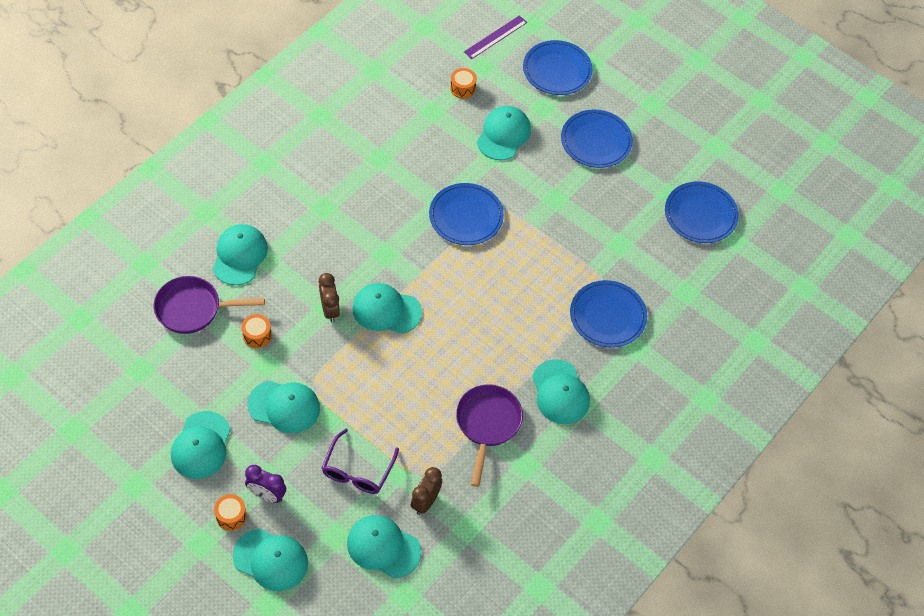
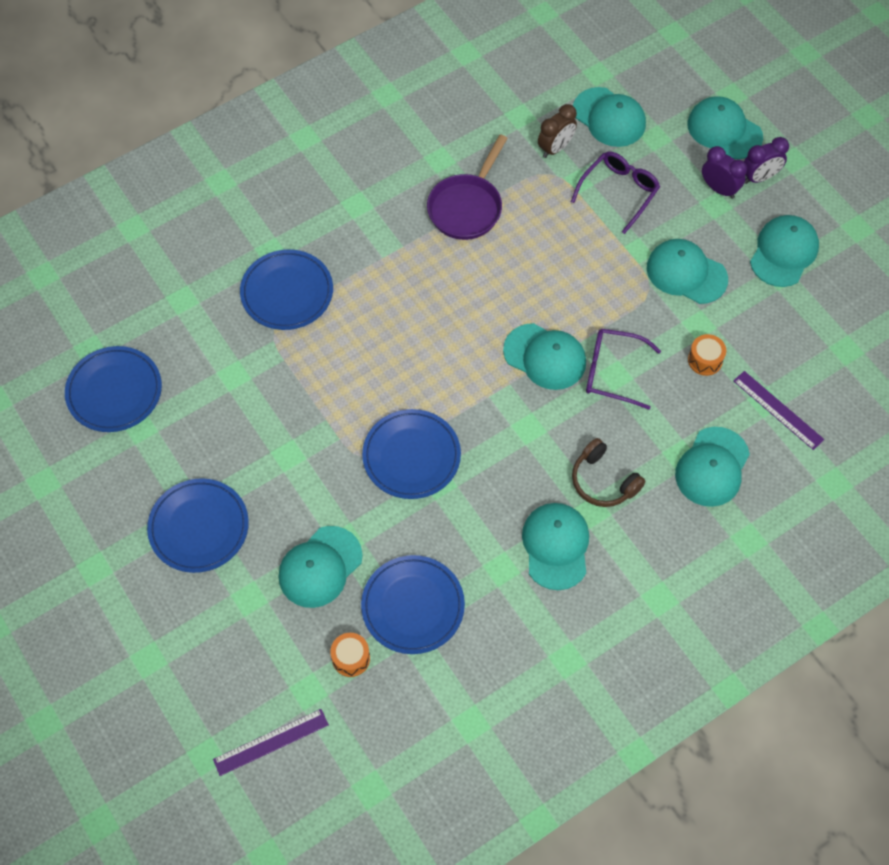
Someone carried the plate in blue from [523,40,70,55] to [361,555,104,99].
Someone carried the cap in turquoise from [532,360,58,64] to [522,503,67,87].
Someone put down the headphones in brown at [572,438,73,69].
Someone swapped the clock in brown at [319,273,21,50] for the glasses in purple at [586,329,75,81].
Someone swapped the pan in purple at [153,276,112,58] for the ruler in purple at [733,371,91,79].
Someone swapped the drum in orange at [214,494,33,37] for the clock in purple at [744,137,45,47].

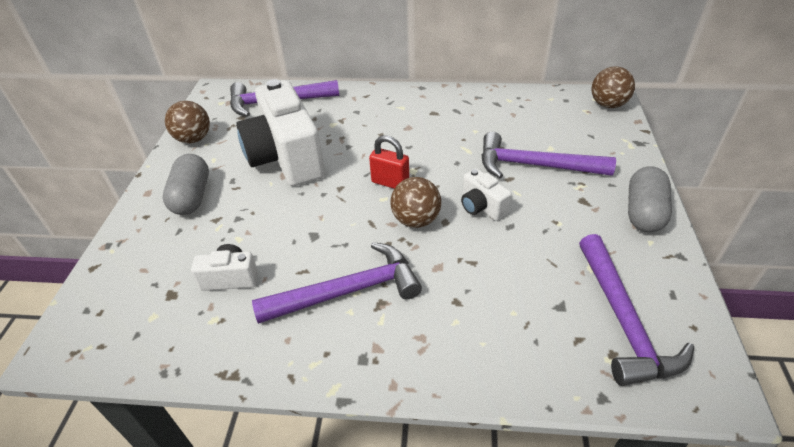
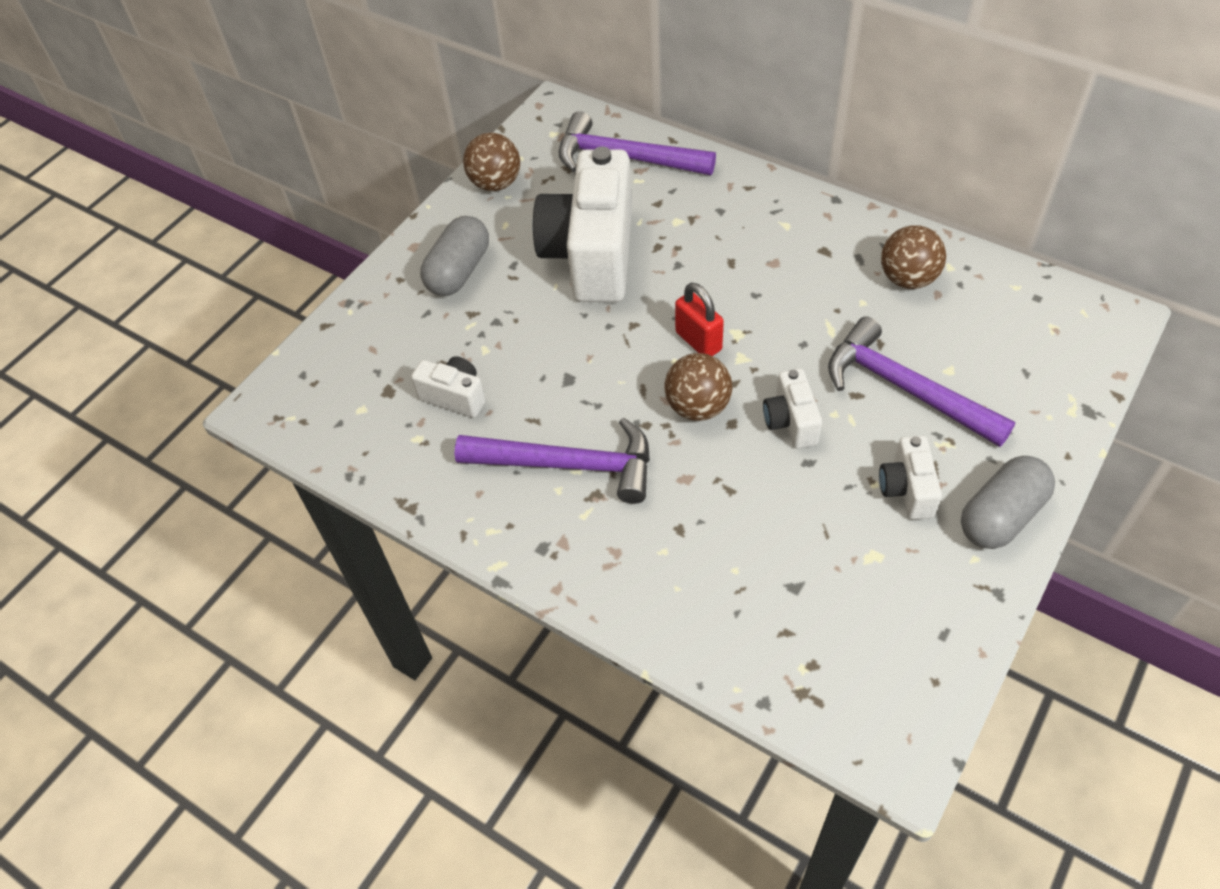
Someone put down the camera in white at [879,436,63,84].
Someone carried the ball in brown from [592,66,43,42] to [881,225,65,64].
Someone took away the hammer in purple at [579,234,115,152].

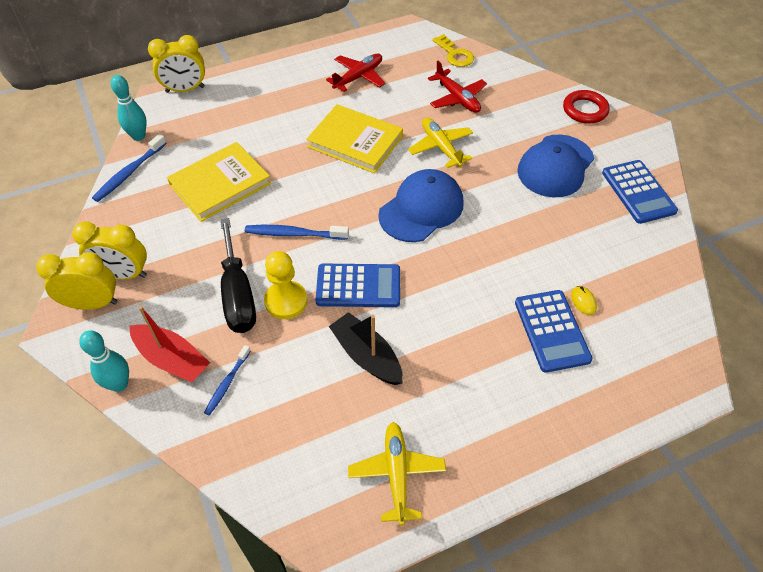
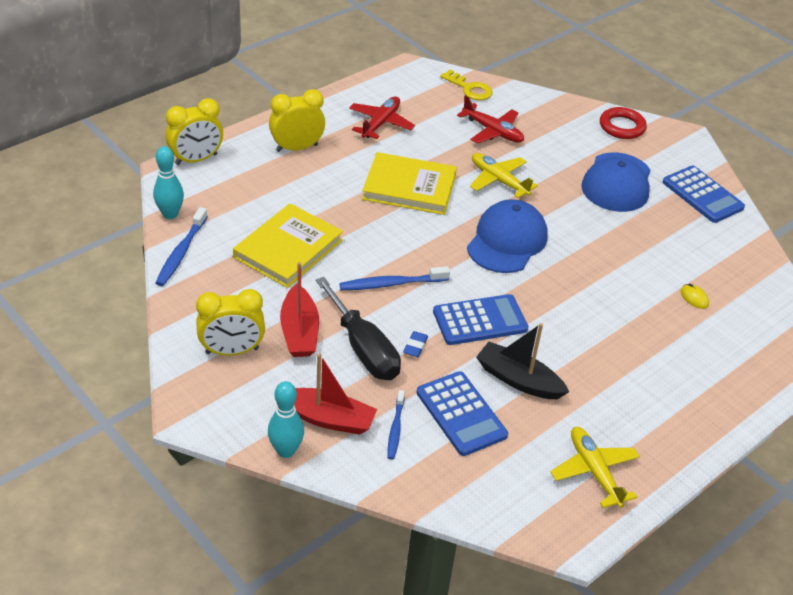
Someone carried the clock in yellow from [36,252,82,58] to [269,89,56,63].
Someone put down the boat in red at [280,262,39,95].
Someone swapped the pawn in yellow at [264,251,43,68] for the eraser in blue at [403,331,25,26].
Someone carried the calculator in blue from [515,290,78,83] to [416,371,92,85].

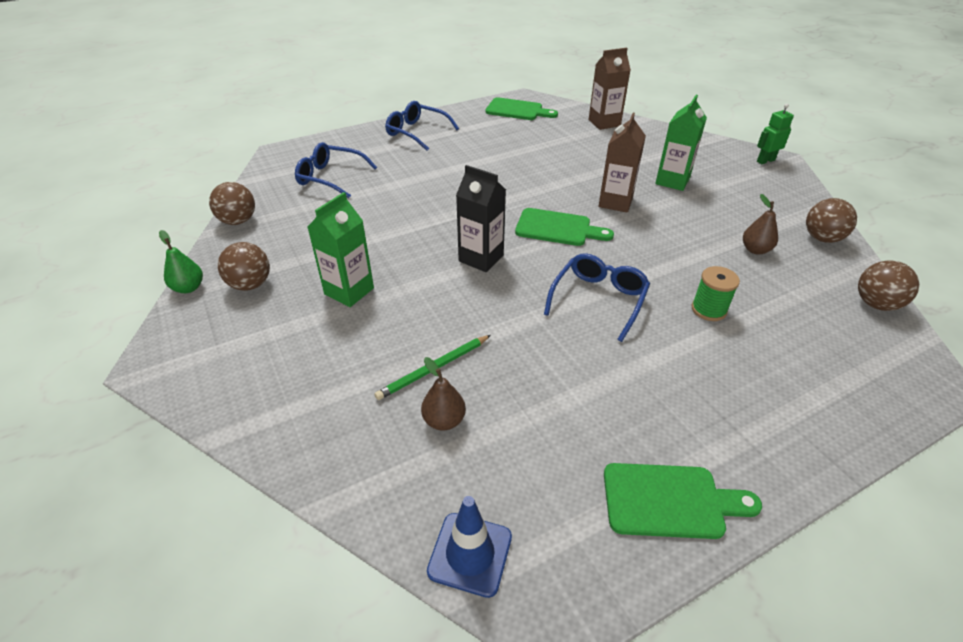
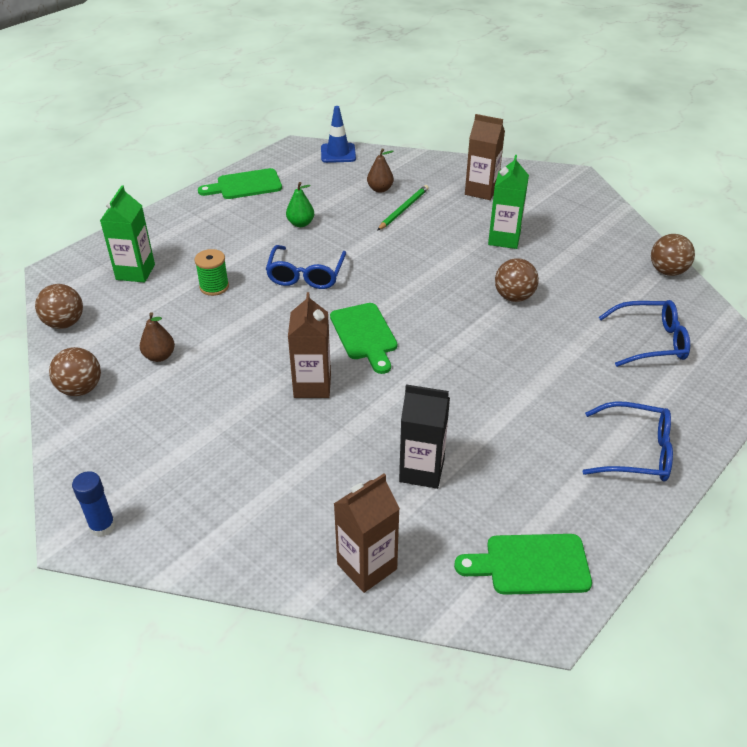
Someone swapped the robot in green at [757,103,37,61] for the glue stick in blue at [72,471,44,66].
Someone carried the carton in green from [655,95,52,96] to [100,185,55,98].
Someone carried the pear in green from [159,230,44,63] to [286,182,28,45].
Someone rotated the cutting board in green at [515,208,99,38] by 105 degrees counterclockwise.
Someone carried the carton in black from [456,165,50,107] to [399,384,51,105].
Someone put down the carton in brown at [465,114,40,86].
Someone carried the ball in brown from [218,242,52,49] to [495,258,44,44].

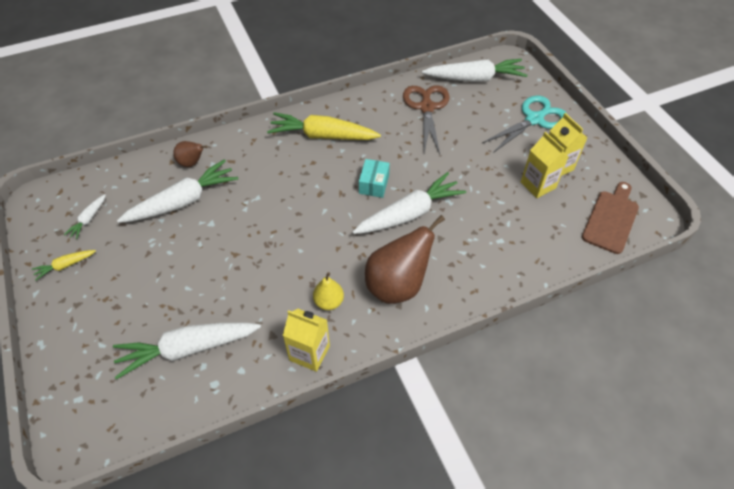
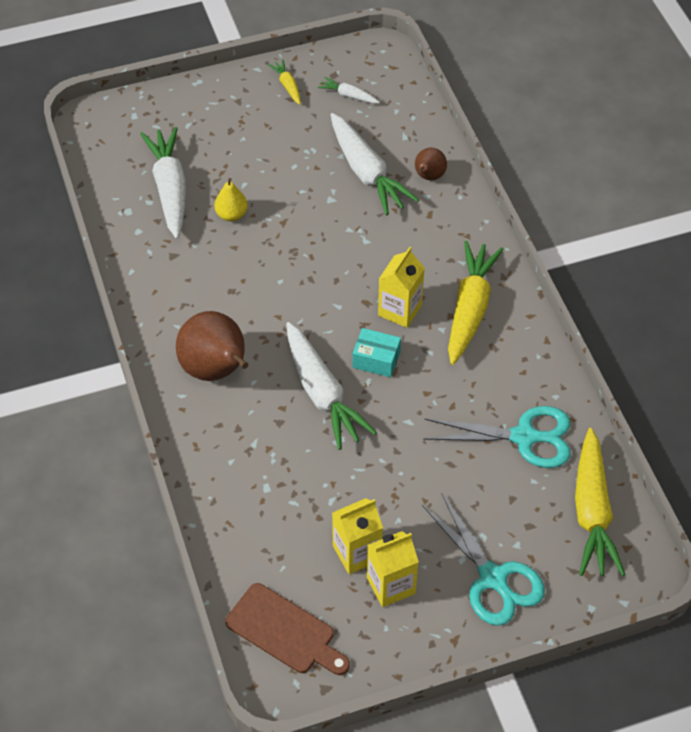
Someone carried the pear in yellow from [313,272,31,38] to [214,178,34,43].
Someone carried the carton in yellow from [283,309,47,63] to [378,247,46,81].
Someone repainted the scissors in brown at [403,85,47,70], which became the scissors in turquoise at [423,406,148,62].
Someone repainted the carrot in white at [422,59,106,23], which became the carrot in yellow at [575,428,51,148].

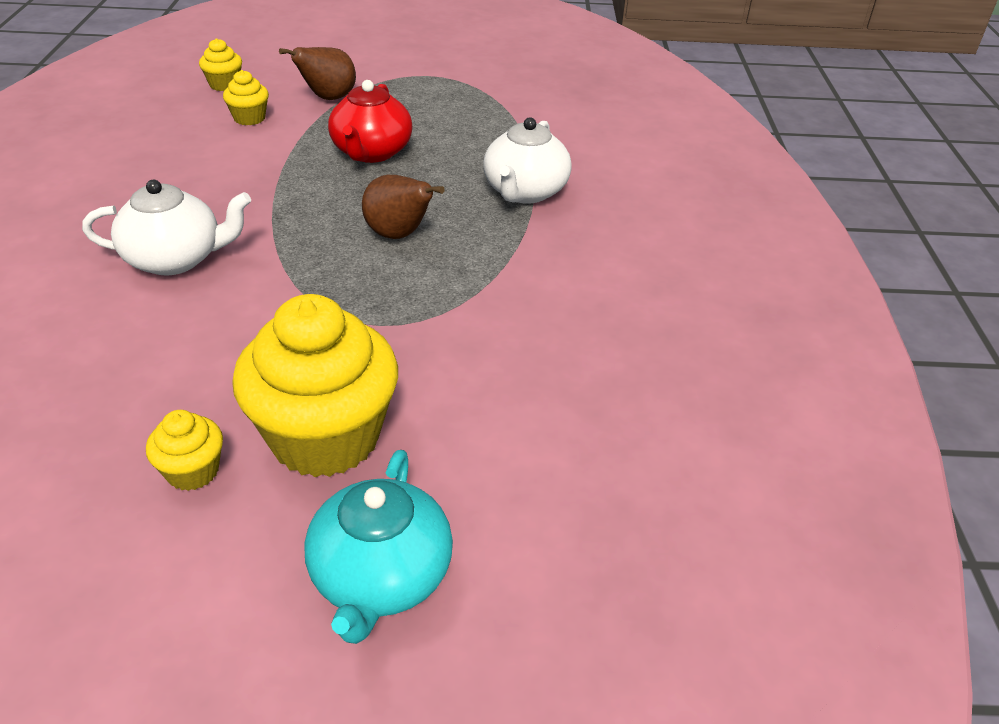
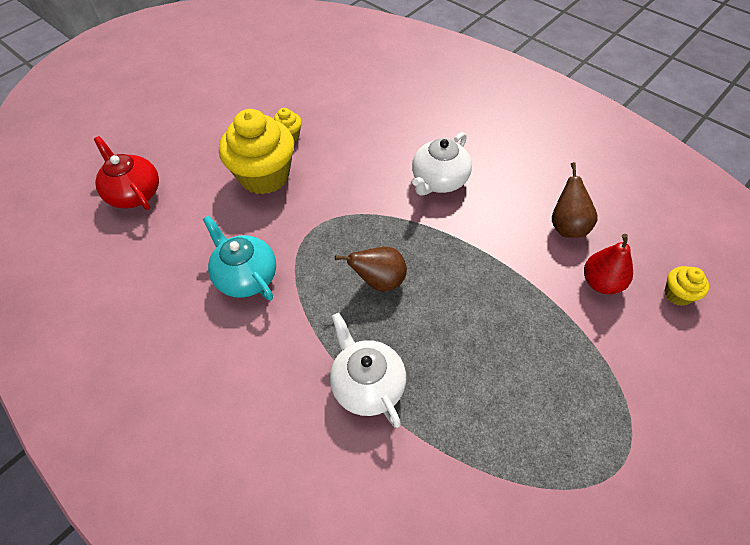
Someone carried the teapot in red from [328,80,85,83] to [94,136,65,74].
Someone carried the teapot in turquoise from [304,450,149,194] to [203,215,73,85].
Someone carried the pear in brown from [279,47,77,53] to [552,162,46,76].
Someone swapped the cupcake in yellow at [223,70,46,55] for the pear in red at [584,234,49,60].

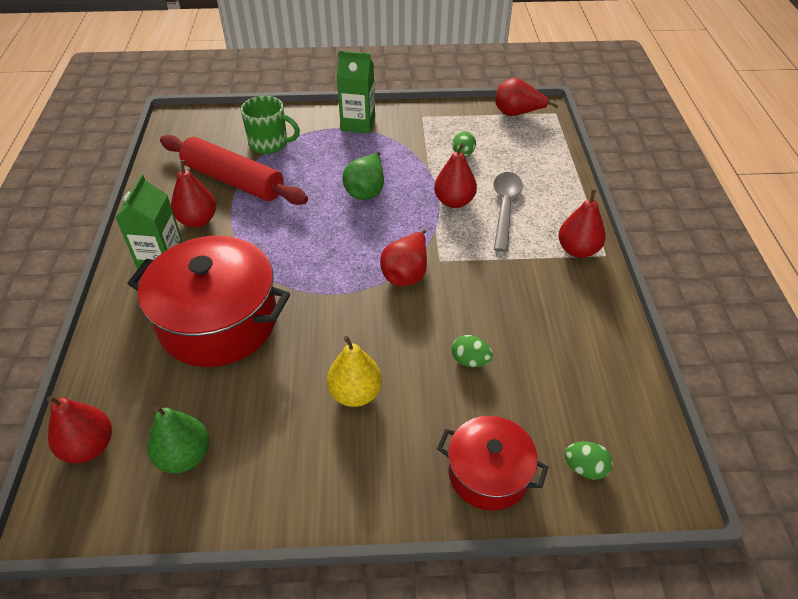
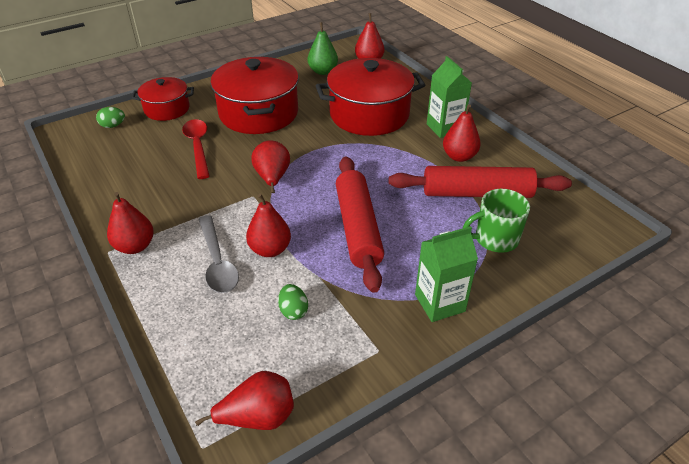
Someone swapped the egg in green at [452,335,41,32] for the spoon in red at [182,119,28,60].
Someone swapped the pear in yellow at [327,336,55,71] for the pot in red at [210,57,89,77].
Someone swapped the pear in green at [342,152,42,48] for the rolling pin in red at [336,156,48,137].

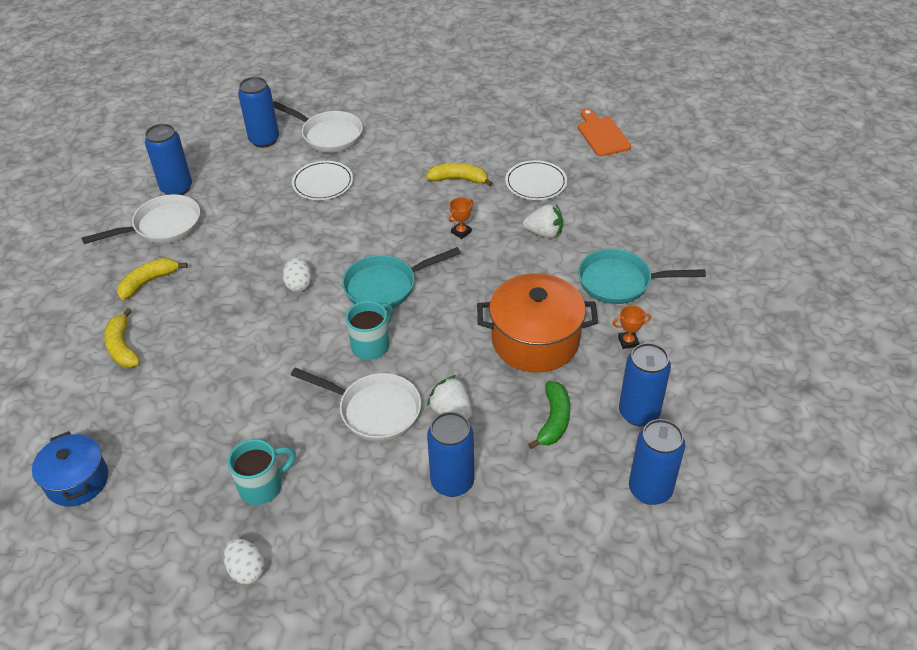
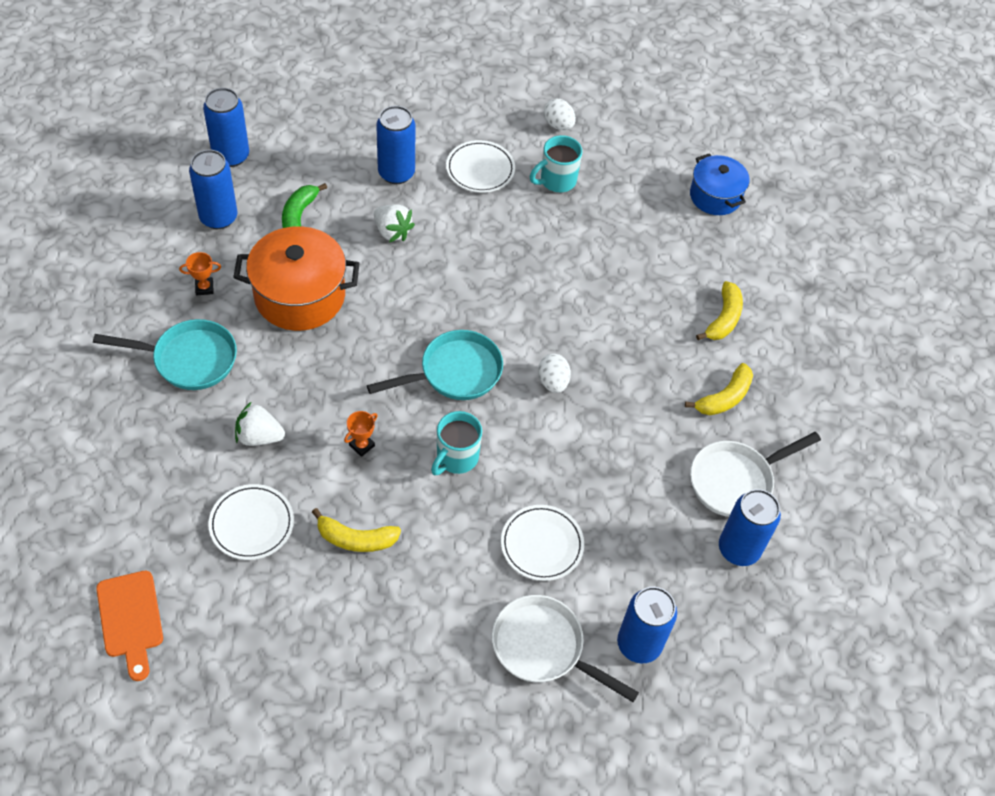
Someone carried the mug in turquoise from [346,301,47,59] to [431,411,51,64].
Someone put down the plate in white at [446,140,69,53].
Someone rotated the banana in yellow at [104,308,36,60] by 45 degrees clockwise.
Someone took away the pan in white at [291,367,130,75].

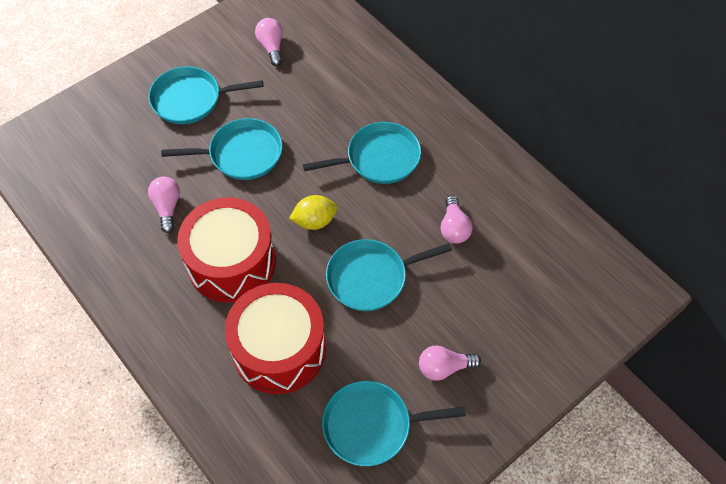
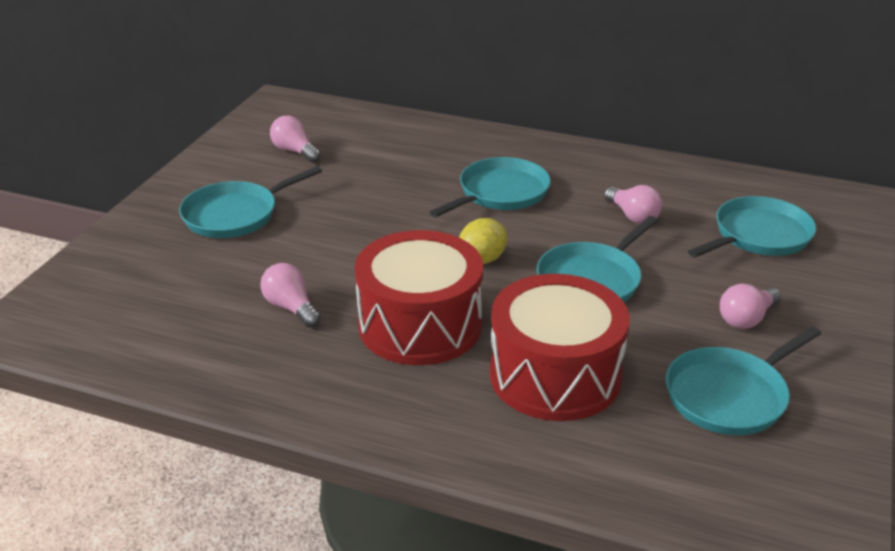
Someone carried the pan in turquoise from [161,118,121,62] to [688,196,128,62].

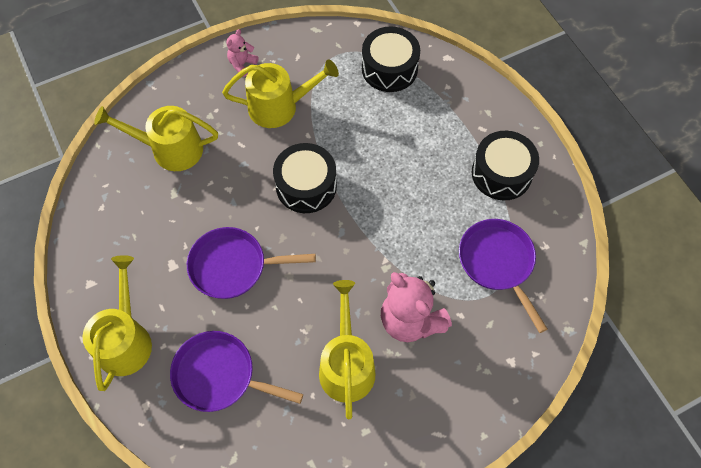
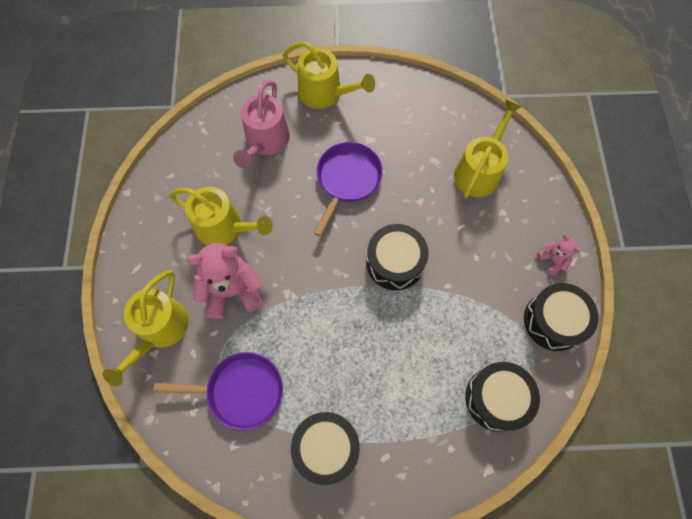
Someone carried the watering can in yellow from [222,59,117,69] to [103,270,86,116].
Someone swapped the pan in purple at [170,331,133,81] for the watering can in pink at [233,80,57,88].
Someone put down the drum in black at [524,283,75,68].

